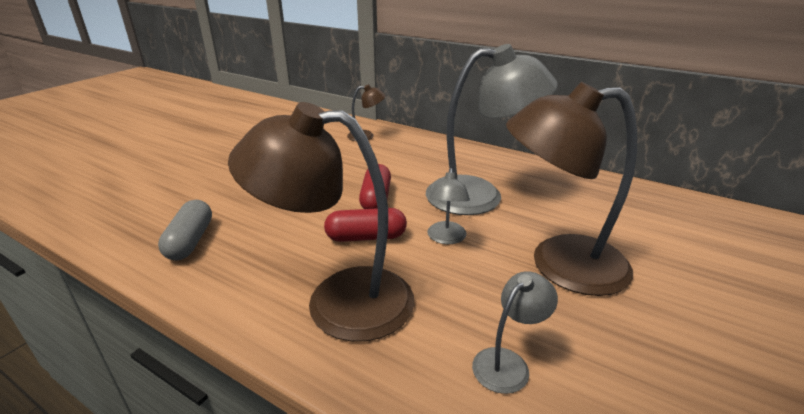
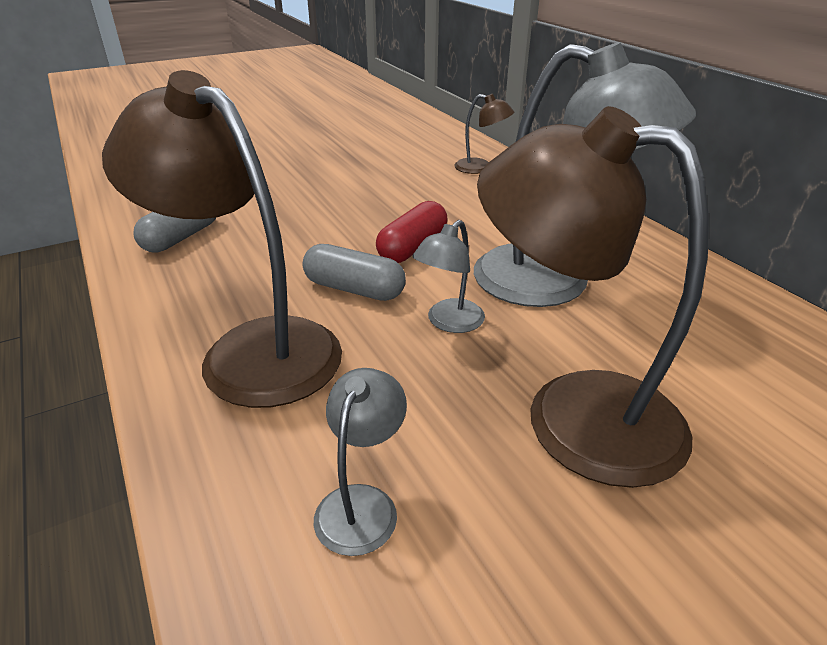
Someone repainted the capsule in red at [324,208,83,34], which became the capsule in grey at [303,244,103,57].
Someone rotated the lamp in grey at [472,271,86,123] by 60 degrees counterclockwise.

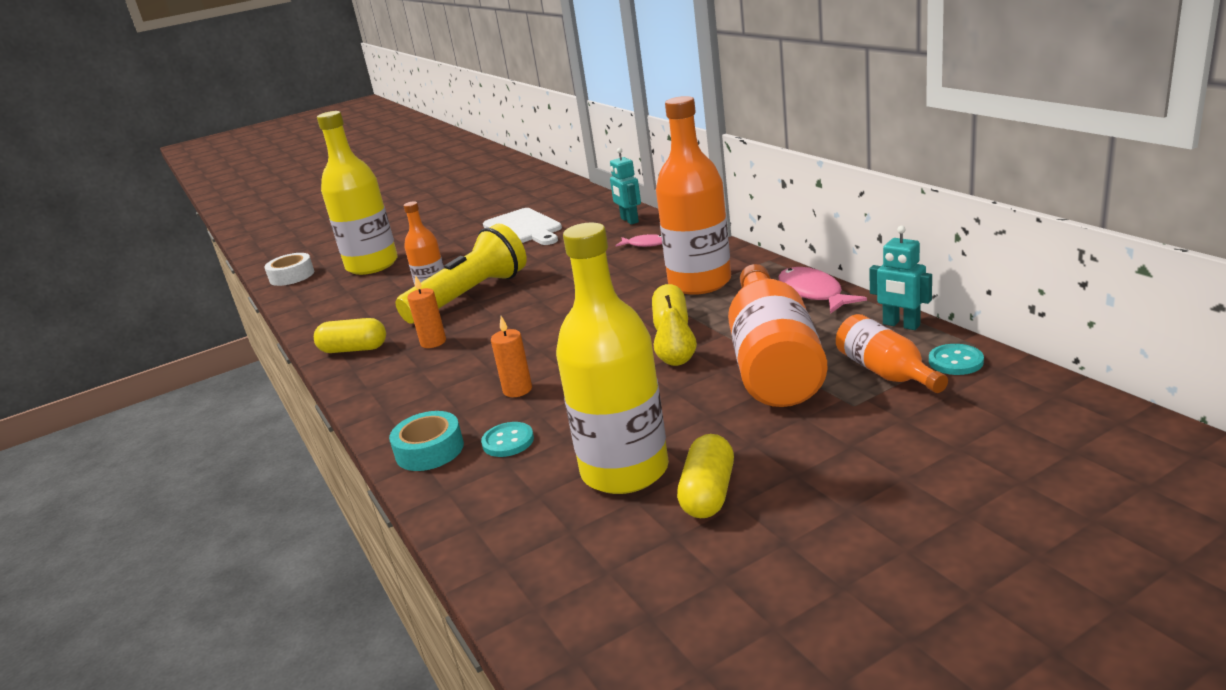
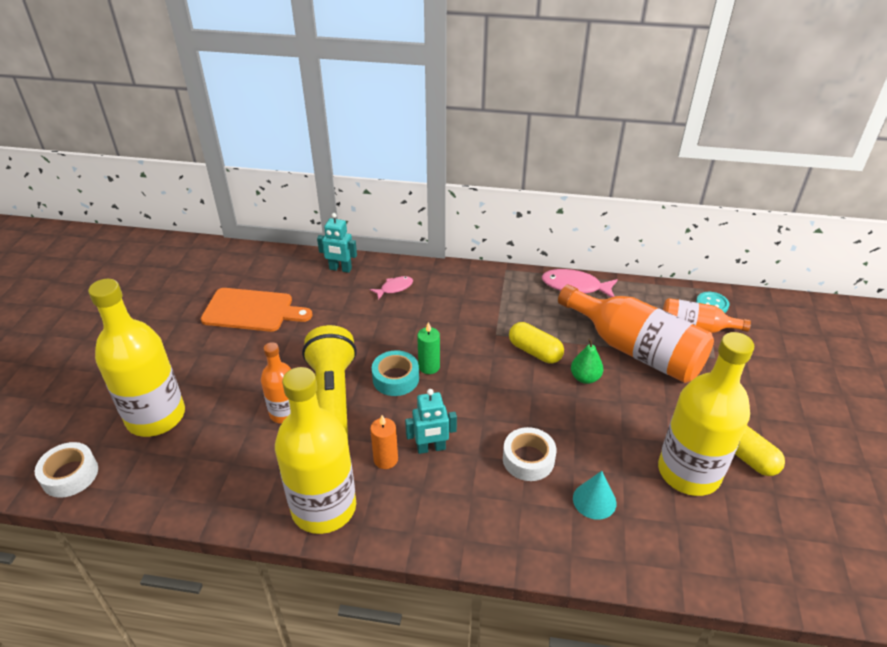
Someone repainted the cutting board in white at [483,208,79,37], which became the cutting board in orange at [201,288,112,44].
Someone swapped the capsule in yellow at [314,318,72,35] for the bottle in yellow at [275,367,81,167].
Someone carried the tape in turquoise from [389,411,75,60] to [372,350,47,46].
Someone carried the robot in turquoise from [869,226,63,104] to [405,389,52,65].
Someone put down the candle in green at [417,322,23,52].
Someone swapped the candle in orange at [491,316,41,81] for the tape in white at [503,427,53,54].
Someone repainted the pear in yellow at [654,295,43,71], which became the pear in green at [571,338,32,46].
Someone swapped the button in turquoise at [481,422,53,35] for the cone in turquoise at [573,471,43,49].
Someone took away the bottle in orange at [656,96,75,199].

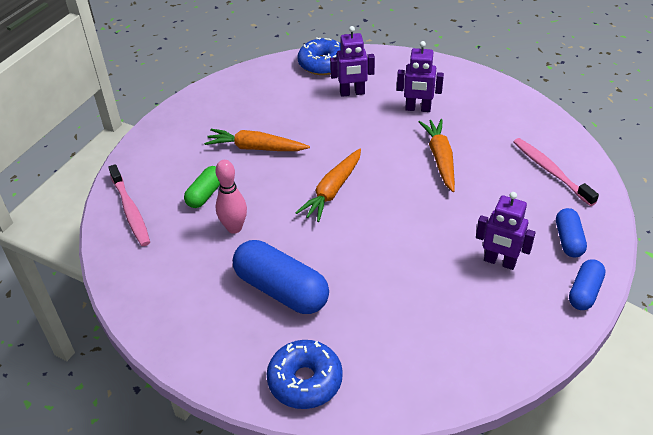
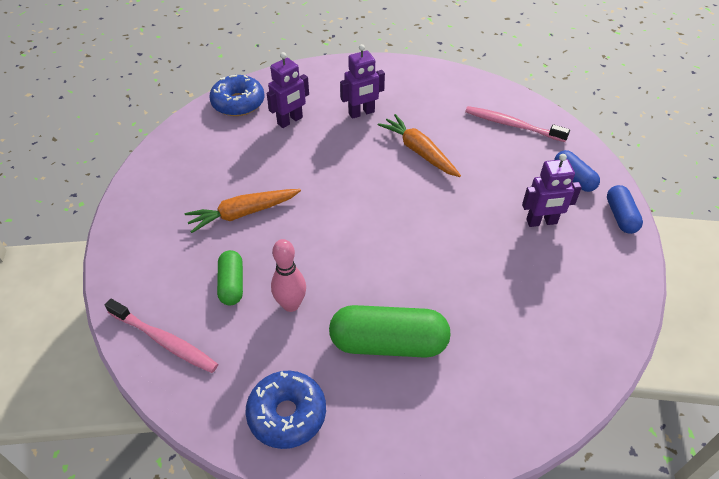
Someone carried the donut in blue from [266,340,77,69] to [245,371,81,78].
Someone repainted the capsule in blue at [233,240,96,74], which became the capsule in green at [329,305,122,53].
Someone took away the carrot in orange at [295,149,66,73].

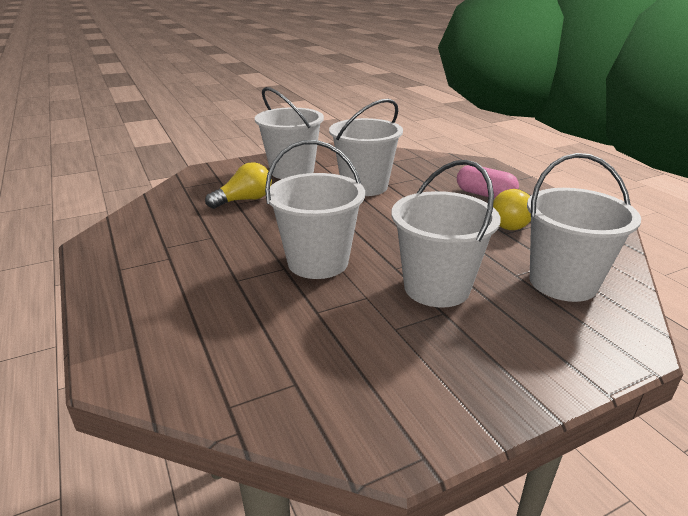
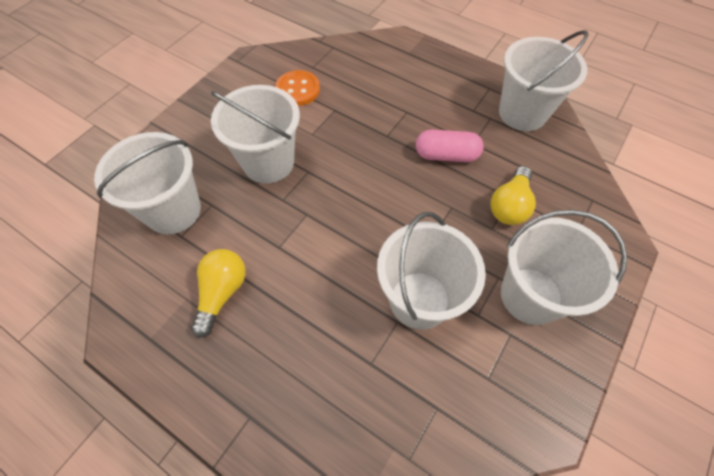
Someone put down the button in orange at [275,70,45,36].
Someone carried the capsule in pink from [457,165,62,34] to [416,130,68,32].
Someone carried the bucket in white from [265,140,100,139] to [499,30,90,101].

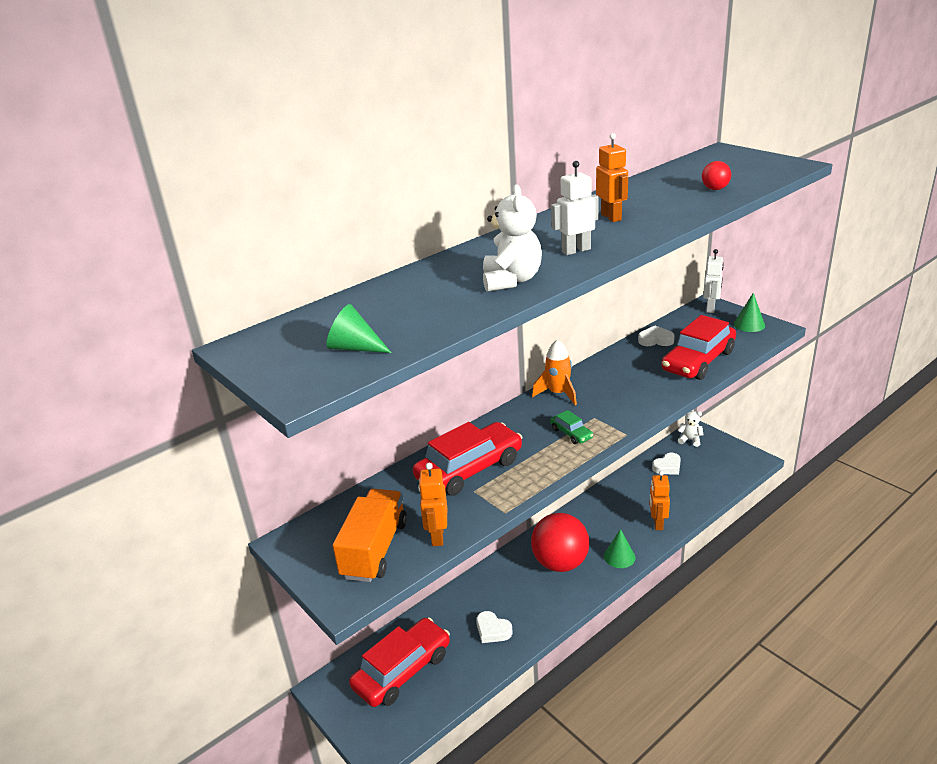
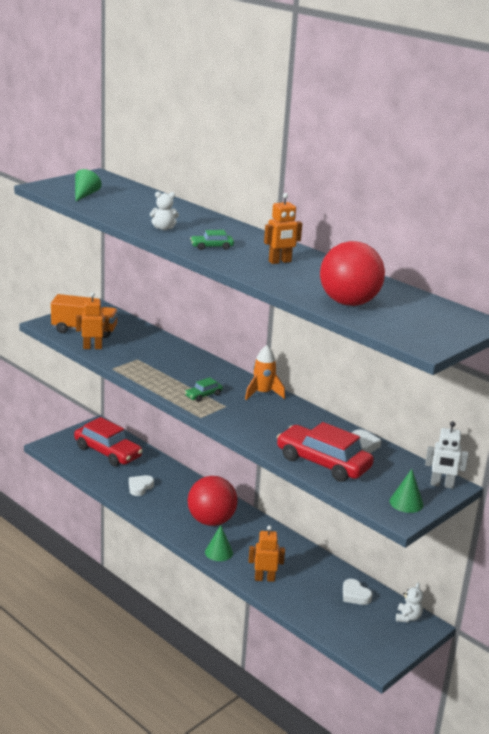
Someone scaled the teddy bear in white at [483,184,59,108] by 0.61.
Someone swapped the robot in white at [551,161,48,94] for the car in green at [190,230,44,20].
Someone scaled the ball in red at [702,161,29,29] by 2.32.
Someone took away the car in red at [413,422,109,74].

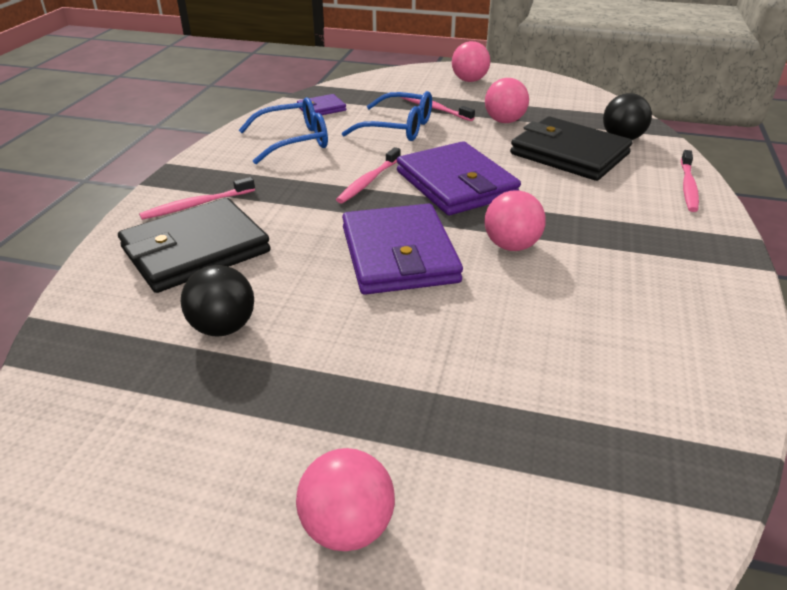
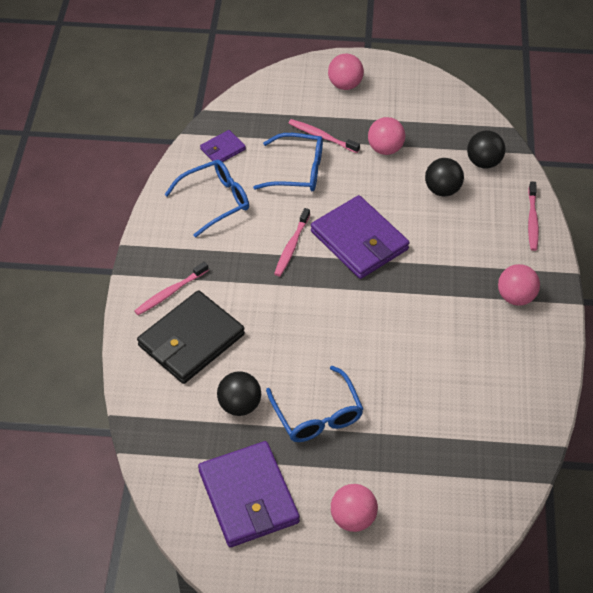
Someone carried the wallet in purple from [342,204,121,91] to [198,441,102,106].
Someone put down the glasses in blue at [266,366,97,76].
Someone swapped the wallet in black at [510,116,123,65] for the ball in black at [425,158,39,38].
Someone carried the ball in pink from [484,190,62,61] to [498,264,42,42].

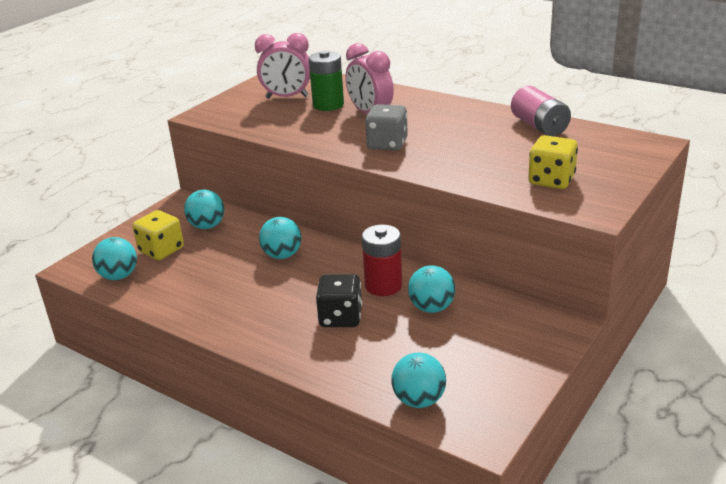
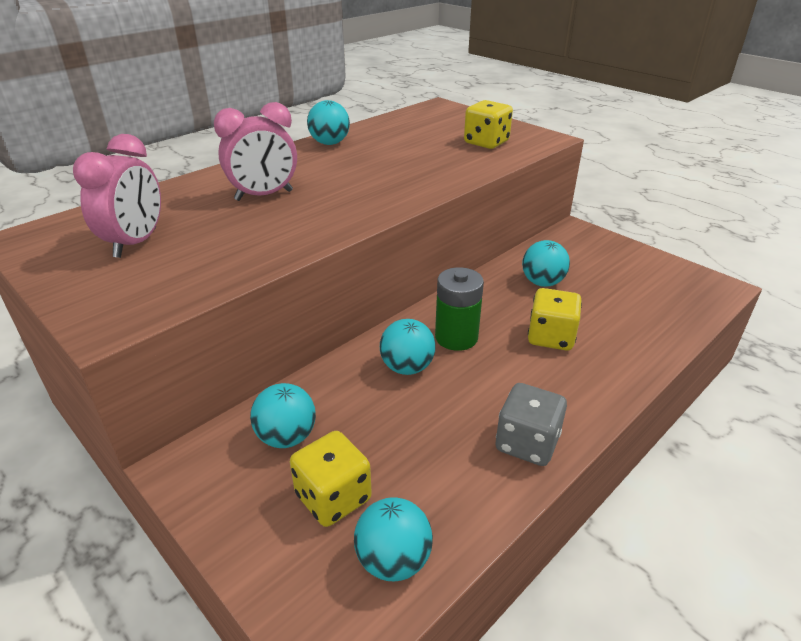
Someone carried the ball in turquoise from [391,352,55,56] to [307,100,43,45].
Someone carried the battery in green from [309,50,35,61] to [435,267,49,84].
Someone carried the dice in grey from [365,104,43,47] to [496,383,71,83].
Someone repainted the dice in black at [316,274,46,53], which became the dice in yellow at [528,288,54,62].
Someone took away the battery in red at [362,224,40,72].
Someone took away the battery in pink at [511,86,60,50].

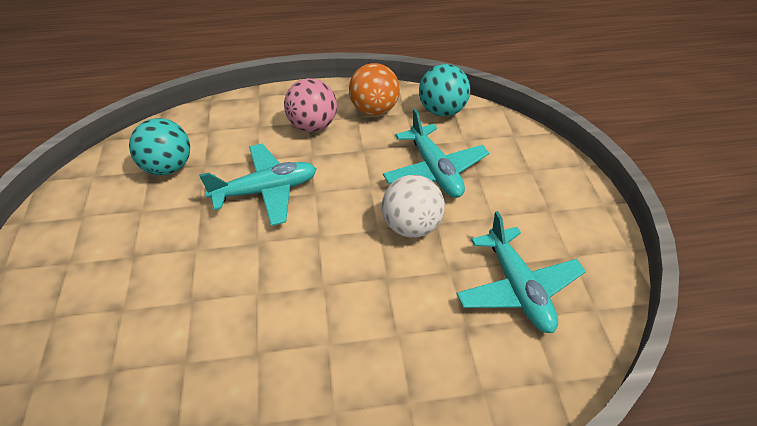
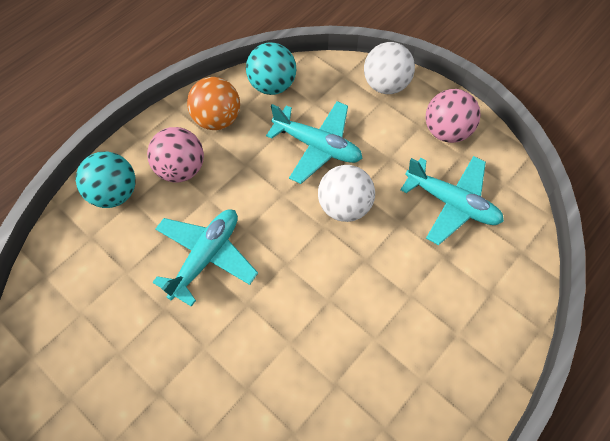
Someone carried the ball in turquoise from [129,118,61,58] to [76,151,59,57].
Someone put down the ball in white at [364,42,51,52].
Someone put down the ball in pink at [426,89,55,54].

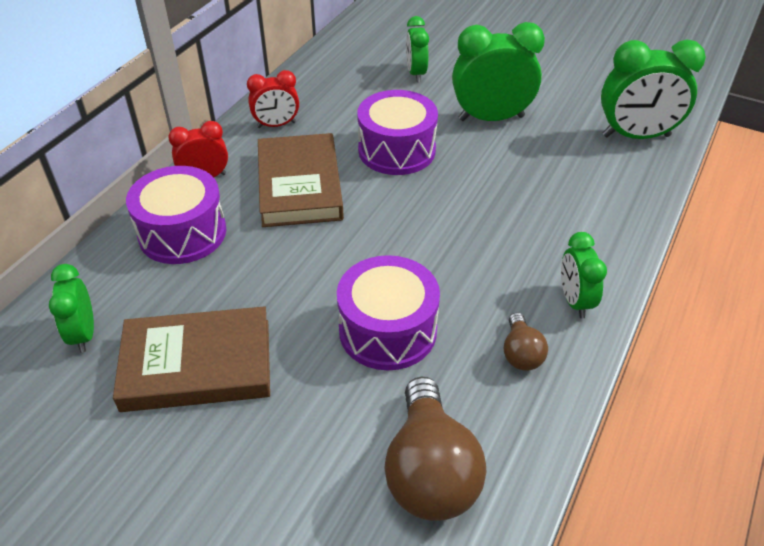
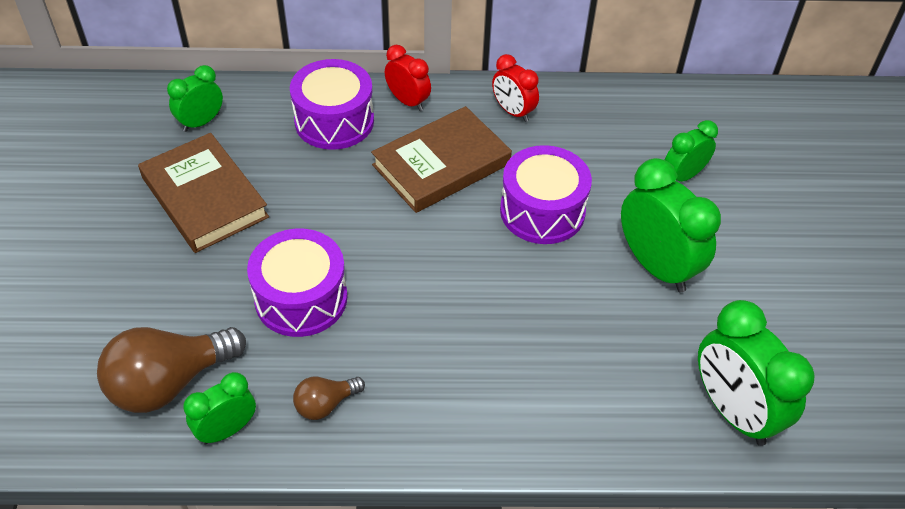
Someone carried the clock in green from [561,232,46,86] to [183,372,73,72].

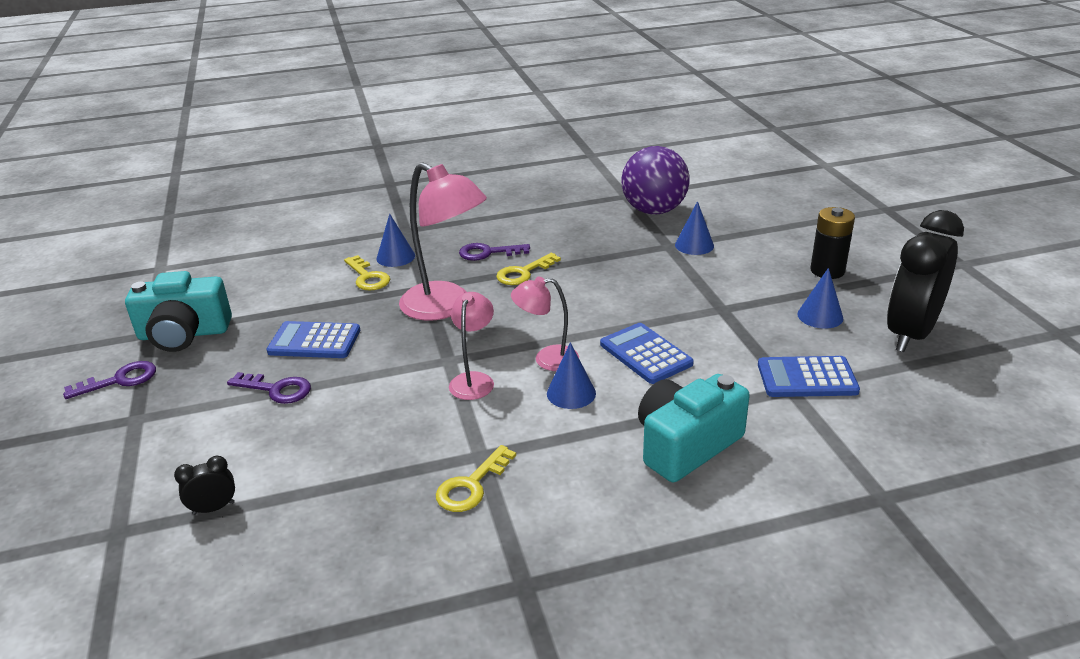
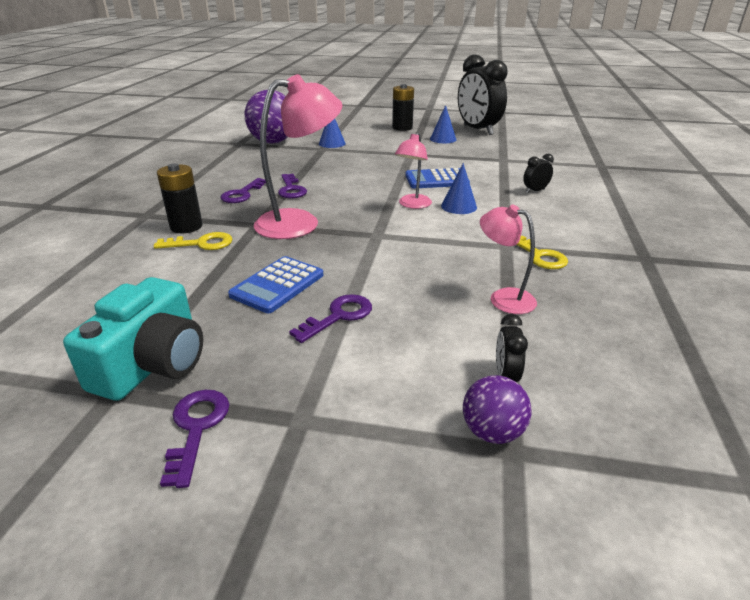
Someone swapped the cone in blue at [377,213,38,54] for the battery in black at [157,163,46,70].
Someone repainted the key in yellow at [496,253,65,32], which became the key in purple at [278,174,29,24].
Someone put down the ball in purple at [463,375,68,69].
Someone carried the lamp in pink from [449,292,45,108] to [480,204,57,110].
Someone swapped the camera in turquoise at [638,374,112,108] for the clock in black at [523,154,31,39].
Someone took away the calculator in blue at [758,356,102,41].

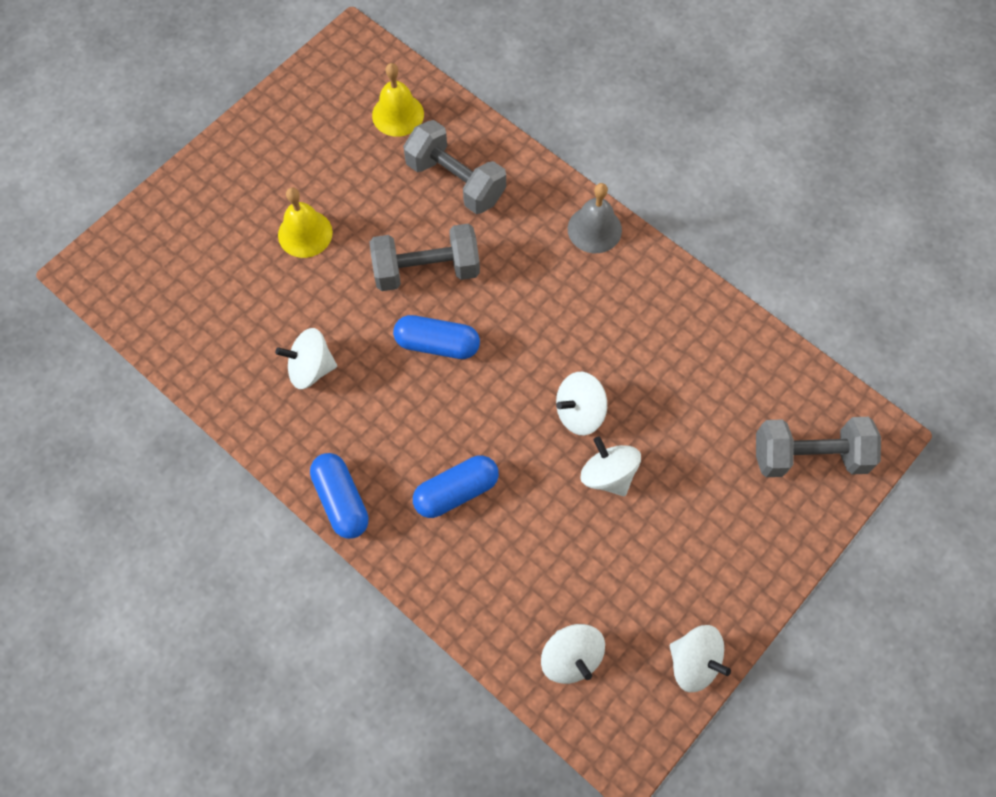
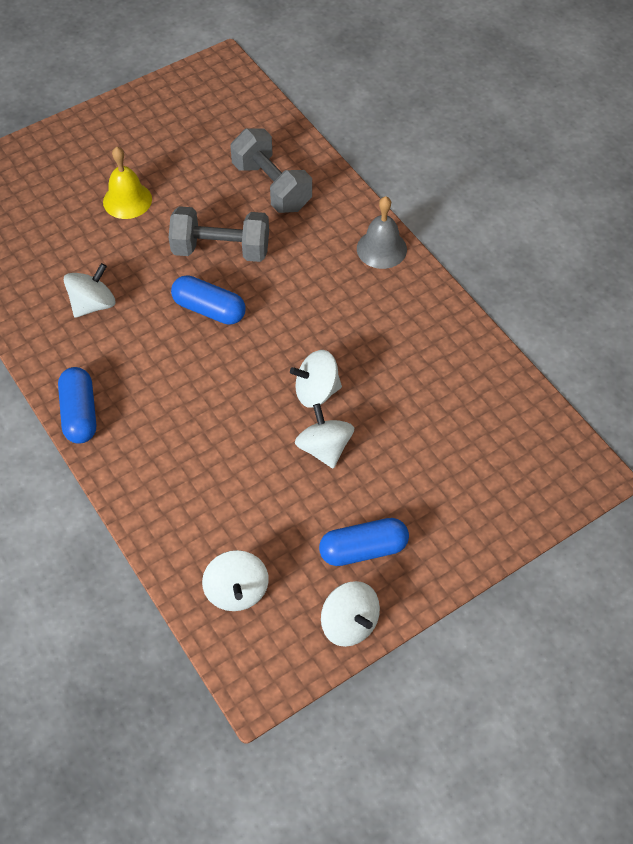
Someone rotated the spinning top in white at [275,328,62,61] by 120 degrees clockwise.
Someone carried the capsule in blue from [413,455,86,63] to [319,518,90,48].
Someone took away the bell in yellow at [372,63,52,74].
Someone took away the dumbbell in grey at [756,417,125,60].

